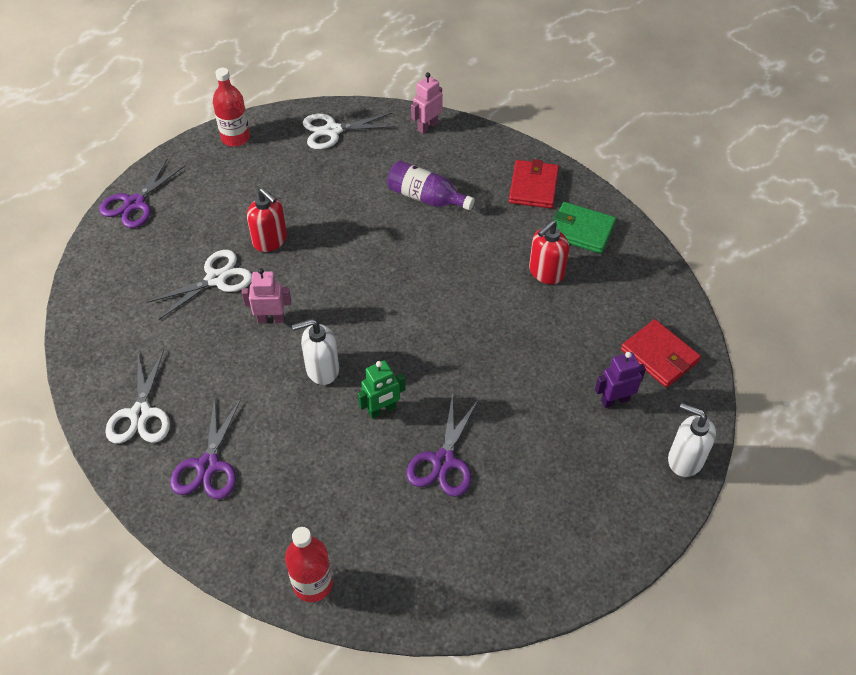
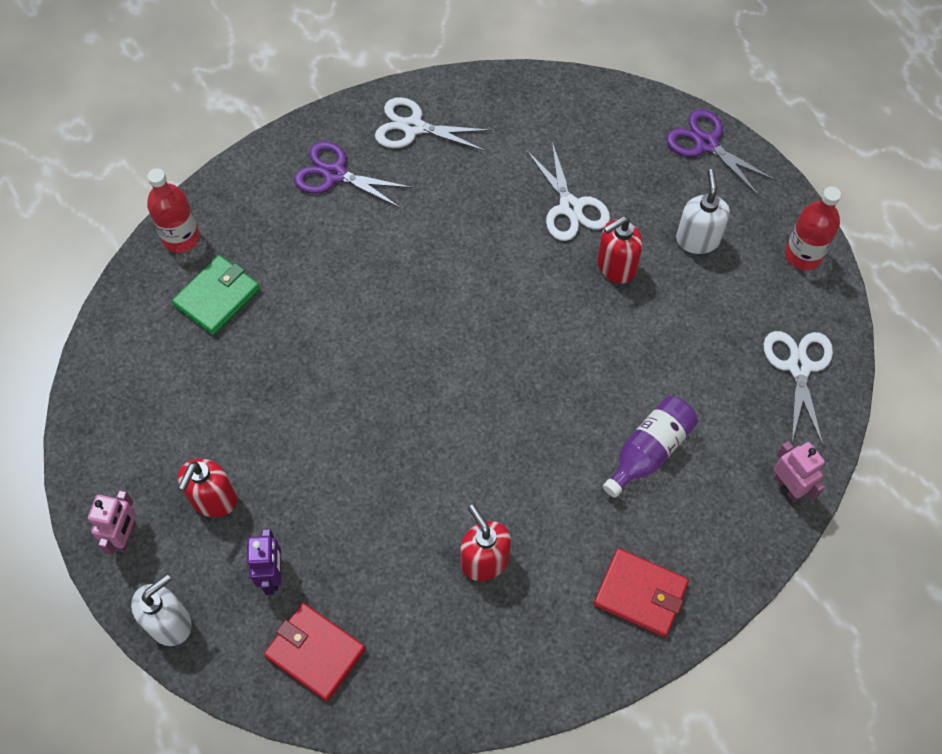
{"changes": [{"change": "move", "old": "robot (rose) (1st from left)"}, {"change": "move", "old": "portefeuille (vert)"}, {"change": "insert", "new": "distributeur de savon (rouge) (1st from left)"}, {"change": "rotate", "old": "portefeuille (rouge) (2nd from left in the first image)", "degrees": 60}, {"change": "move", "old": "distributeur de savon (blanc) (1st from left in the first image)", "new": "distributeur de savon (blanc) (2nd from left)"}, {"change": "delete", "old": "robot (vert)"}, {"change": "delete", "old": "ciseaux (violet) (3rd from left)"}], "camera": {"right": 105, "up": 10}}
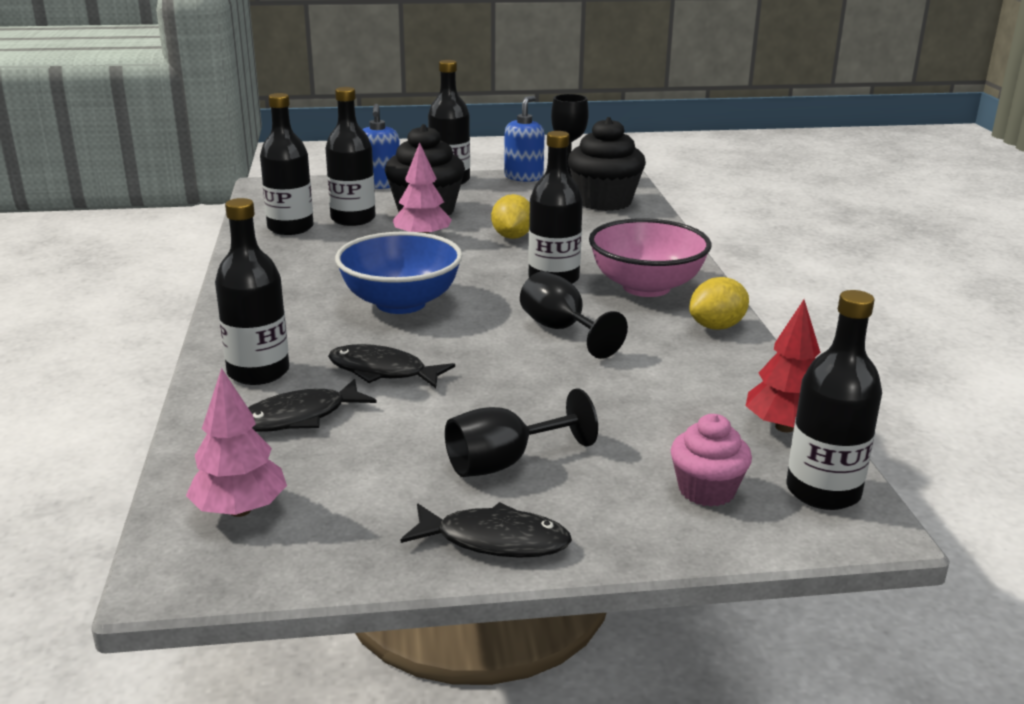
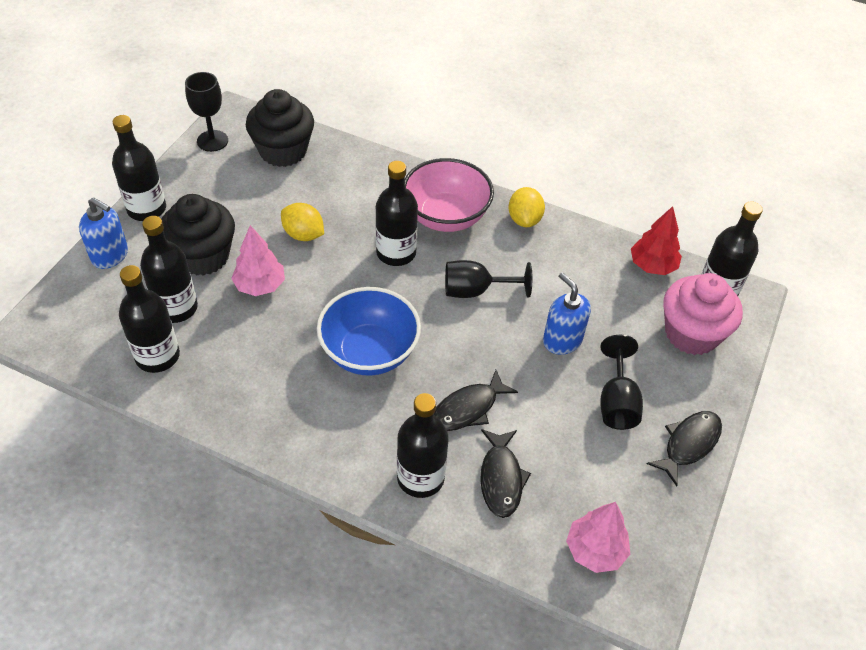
{"changes": [{"change": "move", "old": "distributeur de savon (bleu) (2nd from left)"}, {"change": "resize", "old": "muffin (rose)", "factor": 1.68}], "camera": {"right": -60, "up": 25}}
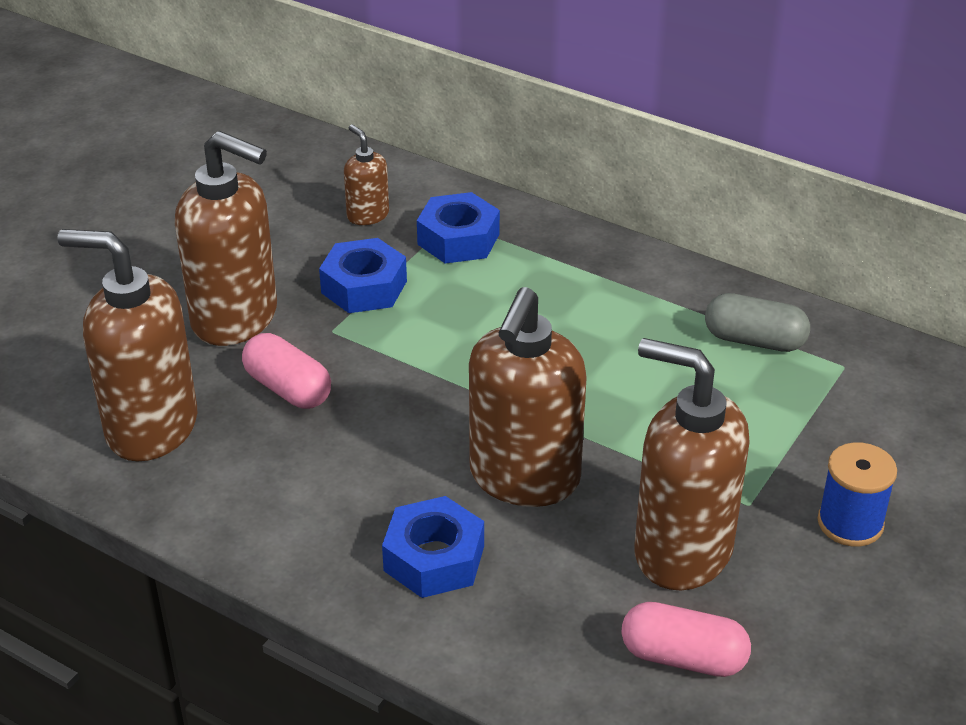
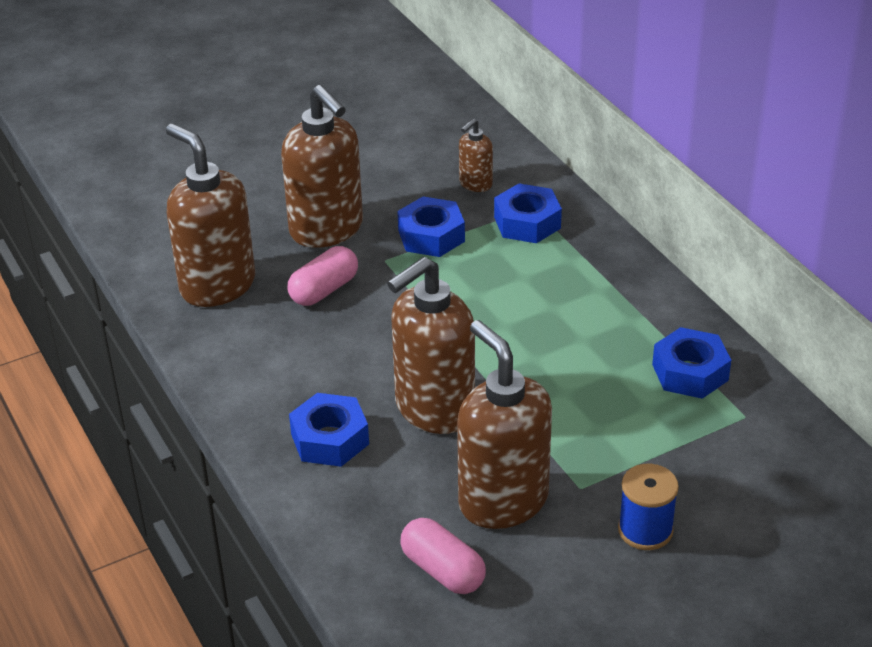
{"changes": [{"change": "rotate", "old": "gélule (rose) (1st from left)", "degrees": 60}, {"change": "rotate", "old": "distributeur de savon (marron) (3rd from left in the first image)", "degrees": -135}, {"change": "replace", "old": "gélule (gris)", "new": "écrou (bleu) (4th from left)"}], "camera": {"right": 30, "up": 0}}
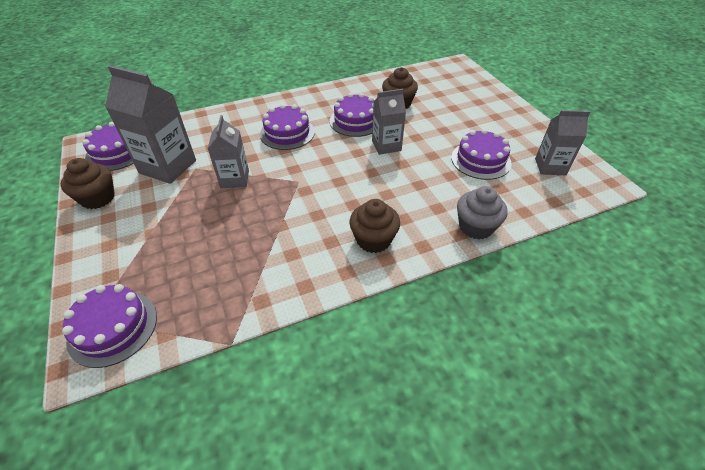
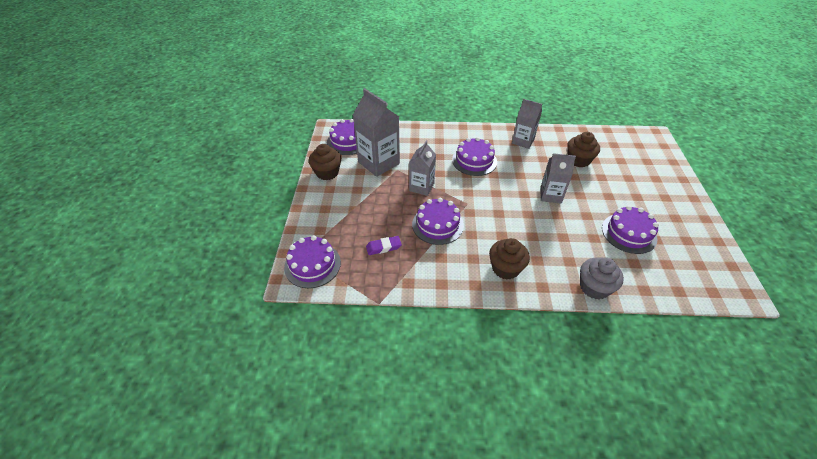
{"changes": [{"change": "insert", "new": "gomme (violet)"}, {"change": "move", "old": "gâteau (violet) (4th from left in the first image)", "new": "gâteau (violet) (3rd from left)"}, {"change": "move", "old": "brique de lait (gris) (4th from left in the first image)", "new": "brique de lait (gris) (3rd from left)"}], "camera": {"right": 25, "up": 0}}
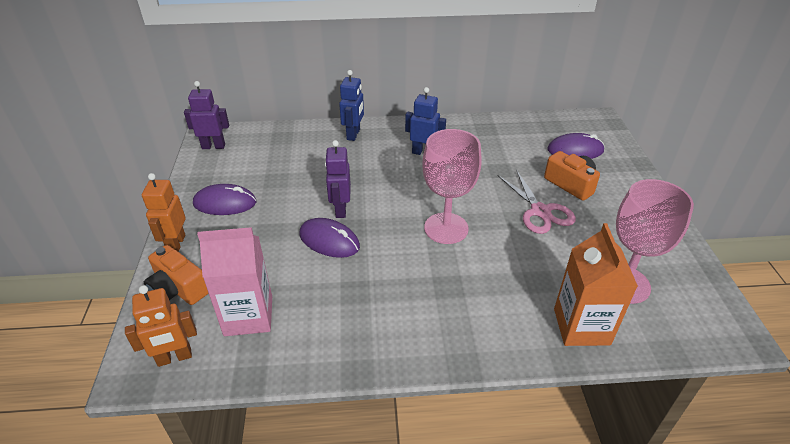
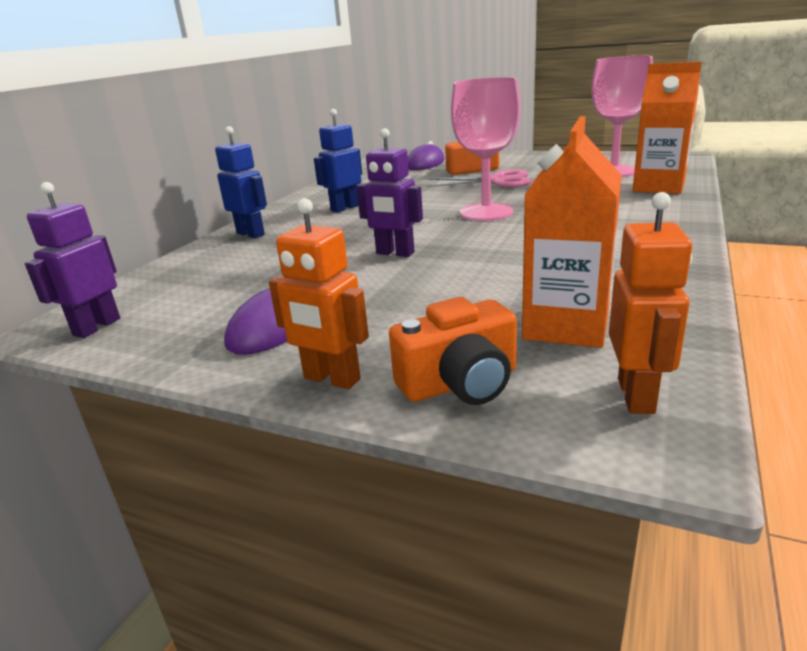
{"changes": [{"change": "recolor", "old": "brique de lait (rose)", "new": "brique de lait (orange) (1st from left)"}, {"change": "delete", "old": "souris (violet) (2nd from left)"}], "camera": {"right": -60, "up": -15}}
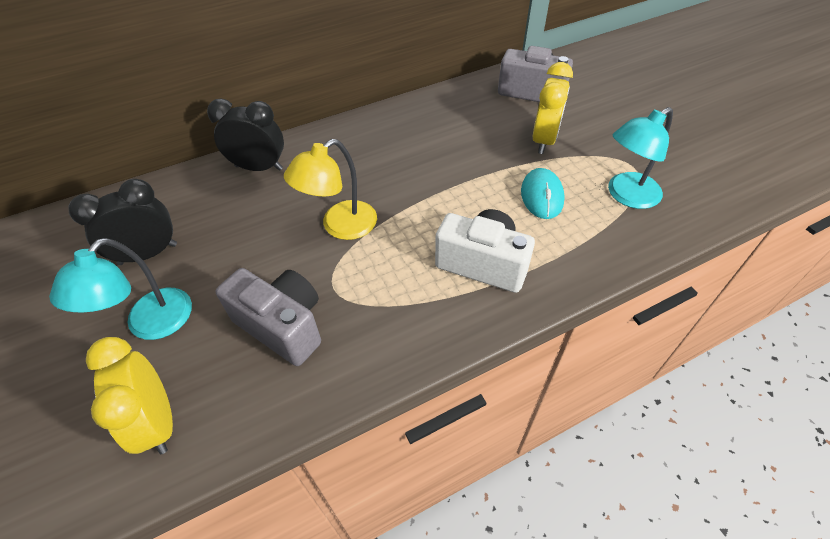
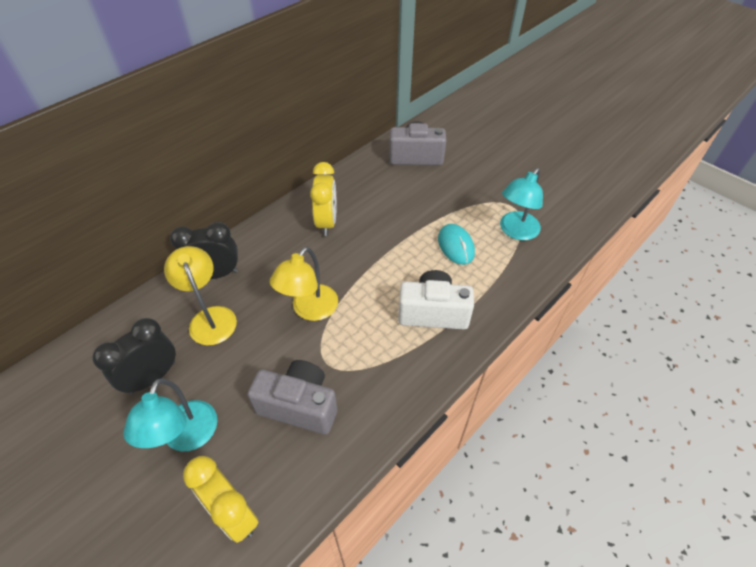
{"changes": [{"change": "insert", "new": "lampe (jaune) (1st from left)"}, {"change": "move", "old": "réveil (jaune) (2nd from left)"}], "camera": {"right": -20, "up": 0}}
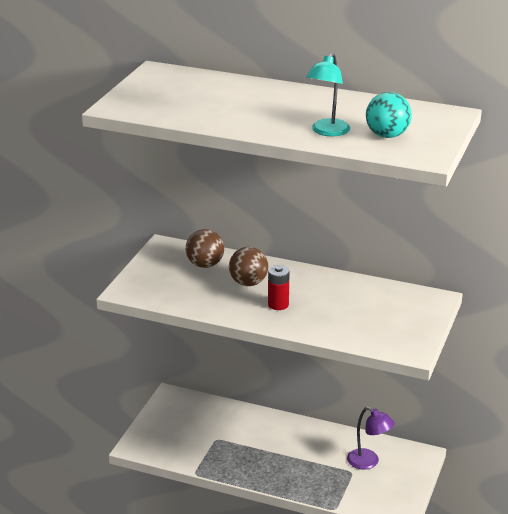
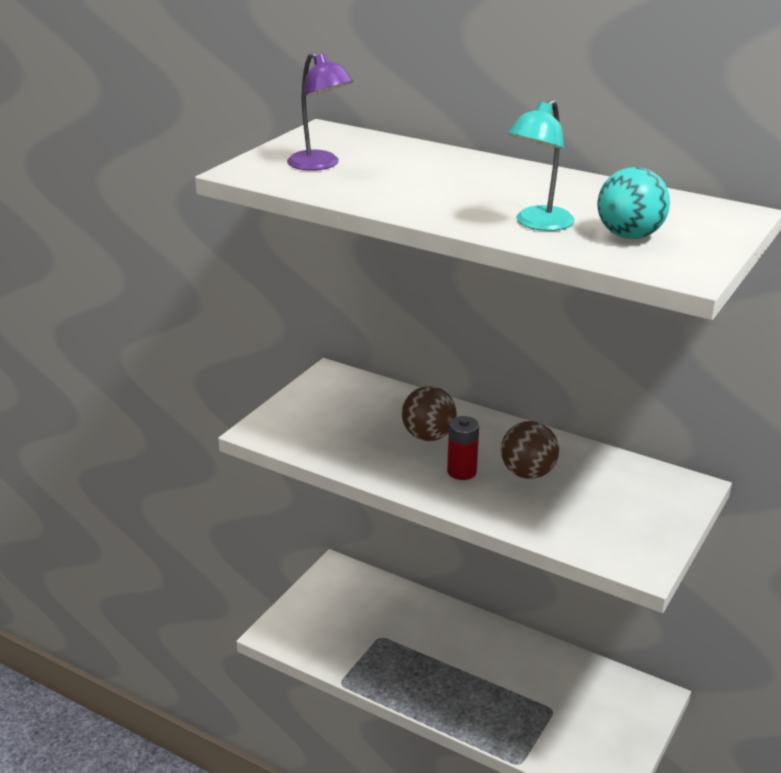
{"changes": [{"change": "move", "old": "lampe (violet)"}, {"change": "move", "old": "balle (marron) (1st from left in the first image)", "new": "balle (marron) (2nd from left)"}], "camera": {"right": 10, "up": 0}}
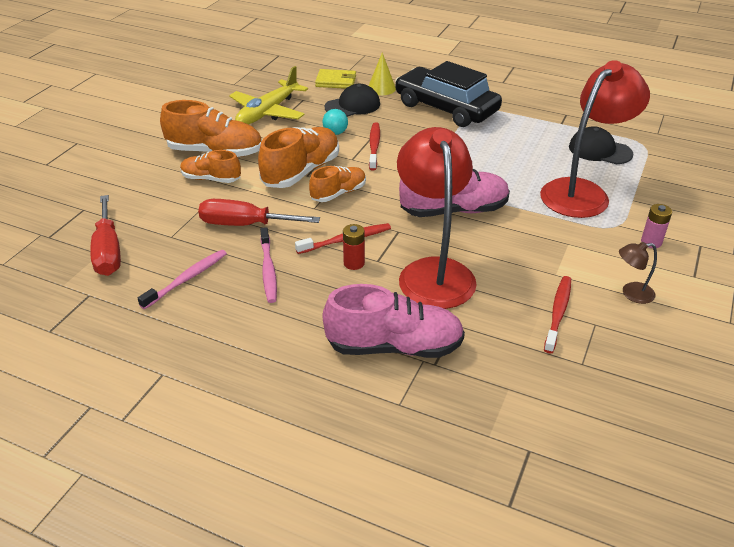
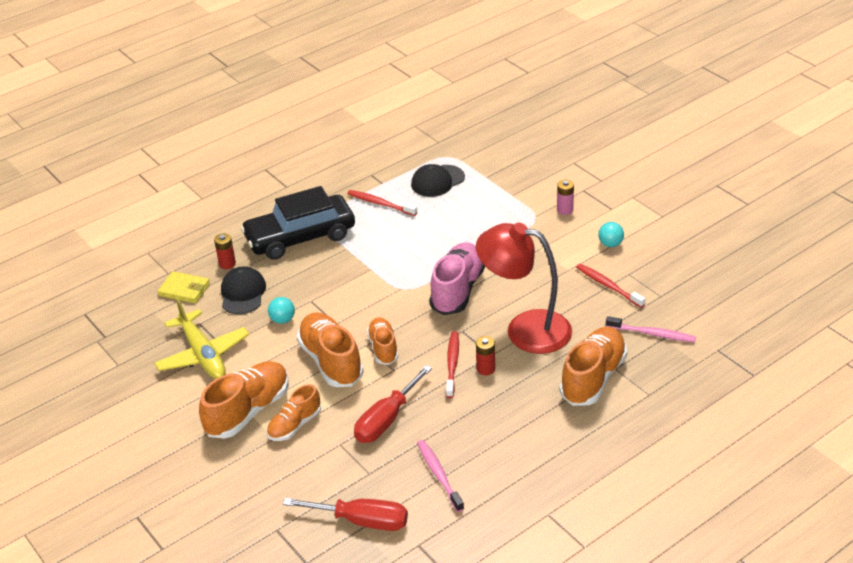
{"changes": [{"change": "rotate", "old": "portefeuille (jaune)", "degrees": 75}, {"change": "replace", "old": "cône (jaune)", "new": "pile (rouge) (1st from left)"}, {"change": "move", "old": "brosse à dents (rouge) (2nd from left in the first image)", "new": "brosse à dents (rouge) (1st from left)"}, {"change": "recolor", "old": "chaussure (rose) (1st from left)", "new": "chaussure (orange) (5th from left)"}, {"change": "replace", "old": "lampe (marron)", "new": "balle (turquoise) (2nd from left)"}, {"change": "move", "old": "brosse à dents (rose) (2nd from left)"}, {"change": "delete", "old": "lampe (rouge) (2nd from left)"}], "camera": {"right": -60, "up": 0}}
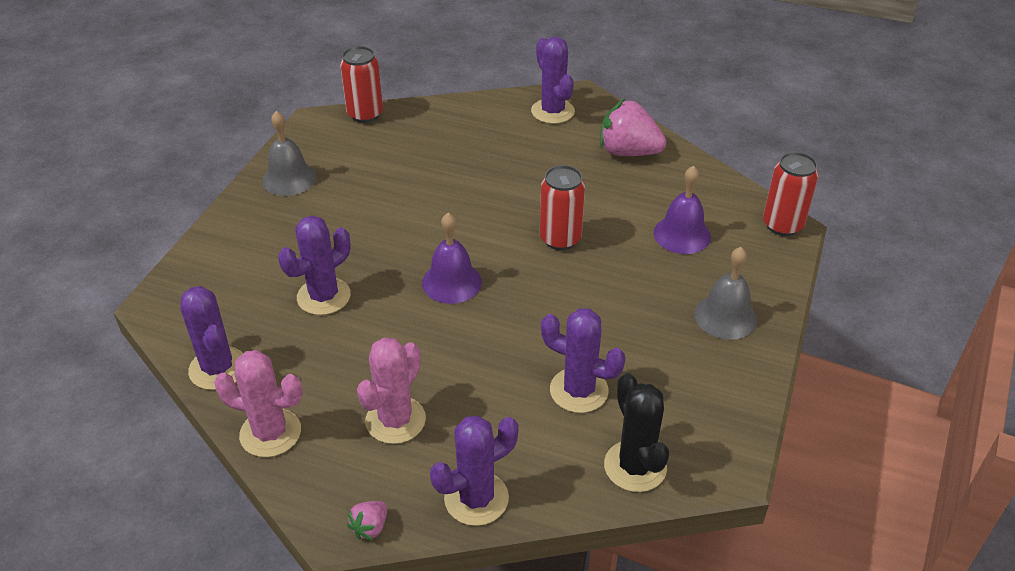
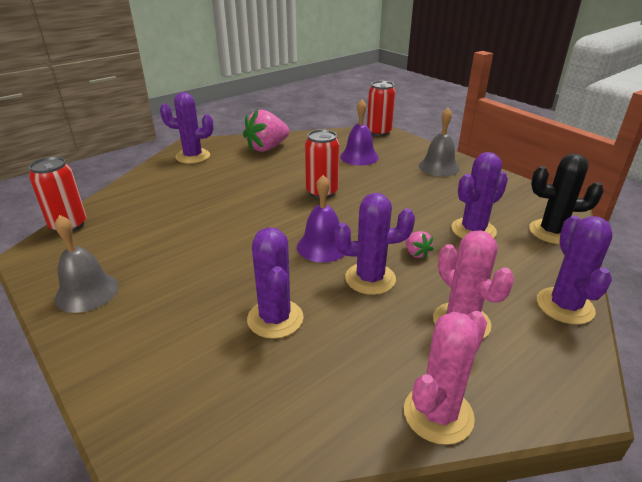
{"changes": [{"change": "move", "old": "cactus (violet) (1st from left in the first image)", "new": "cactus (violet) (3rd from left)"}, {"change": "move", "old": "fraise (rose) (1st from left in the first image)", "new": "fraise (rose) (2nd from left)"}], "camera": {"right": -60, "up": -10}}
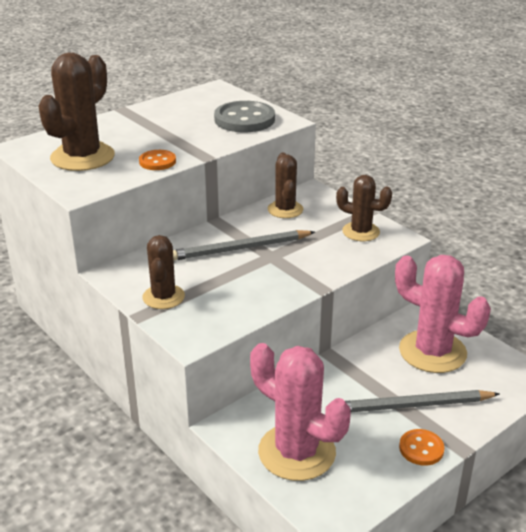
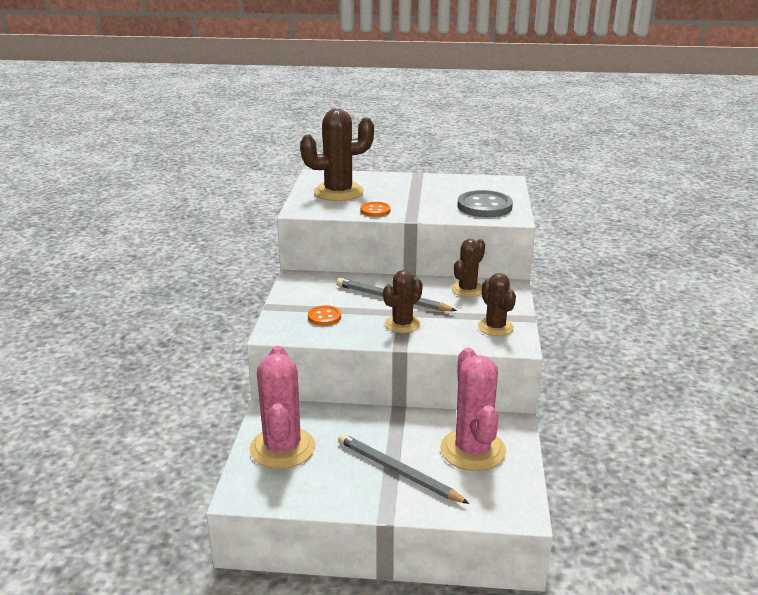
{"changes": [{"change": "move", "old": "bouton (orange) (2nd from left in the first image)", "new": "bouton (orange) (1st from left)"}, {"change": "move", "old": "cactus (marron) (2nd from left)"}], "camera": {"right": 45, "up": -5}}
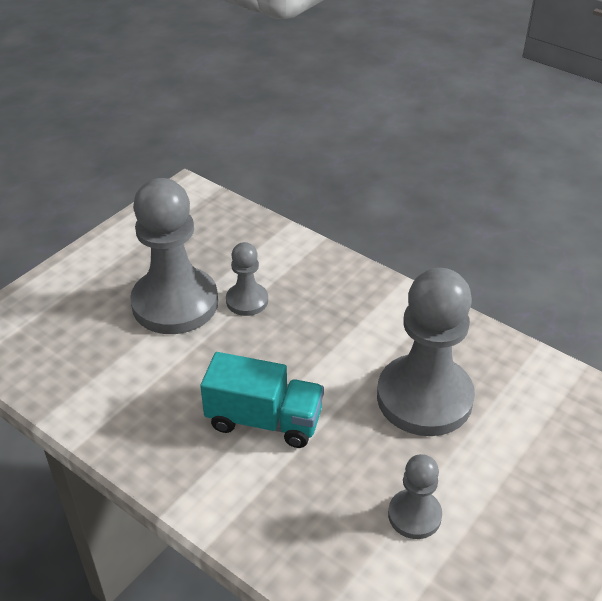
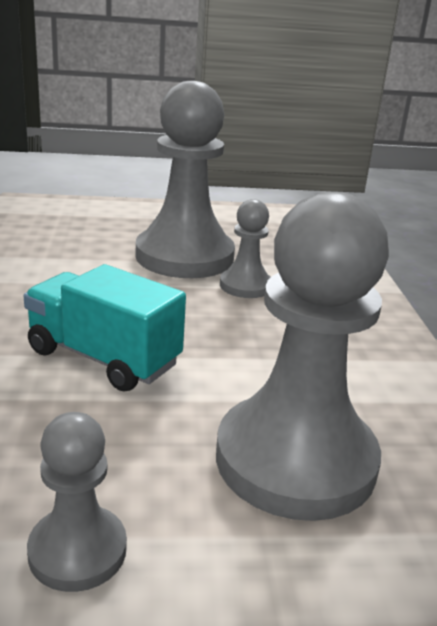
{"changes": [{"change": "rotate", "old": "camion (turquoise)", "degrees": 150}], "camera": {"right": 45, "up": -15}}
